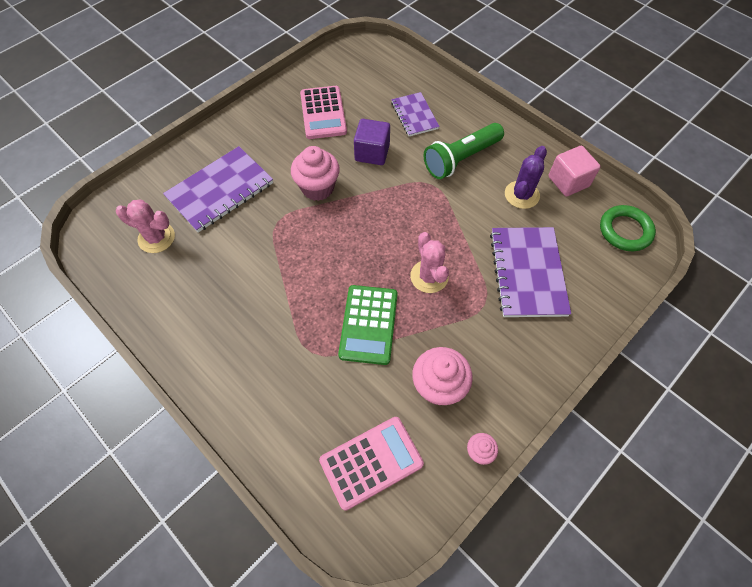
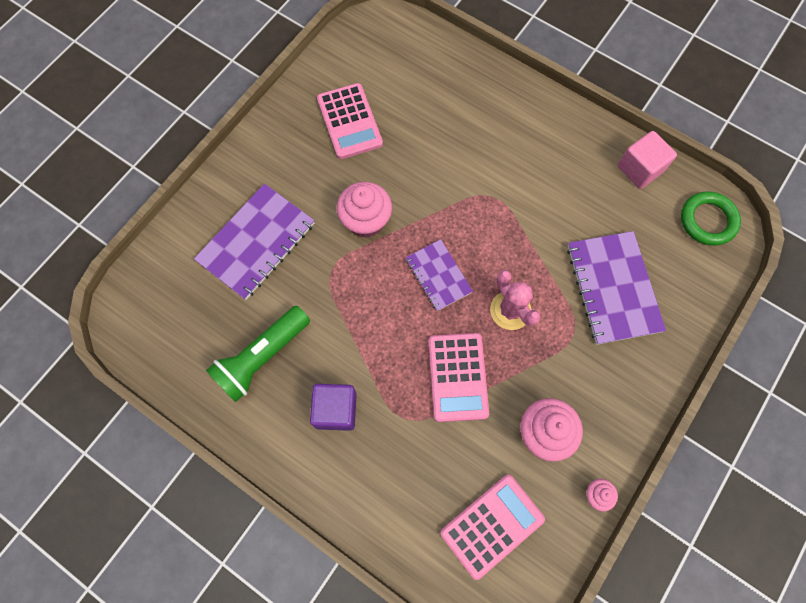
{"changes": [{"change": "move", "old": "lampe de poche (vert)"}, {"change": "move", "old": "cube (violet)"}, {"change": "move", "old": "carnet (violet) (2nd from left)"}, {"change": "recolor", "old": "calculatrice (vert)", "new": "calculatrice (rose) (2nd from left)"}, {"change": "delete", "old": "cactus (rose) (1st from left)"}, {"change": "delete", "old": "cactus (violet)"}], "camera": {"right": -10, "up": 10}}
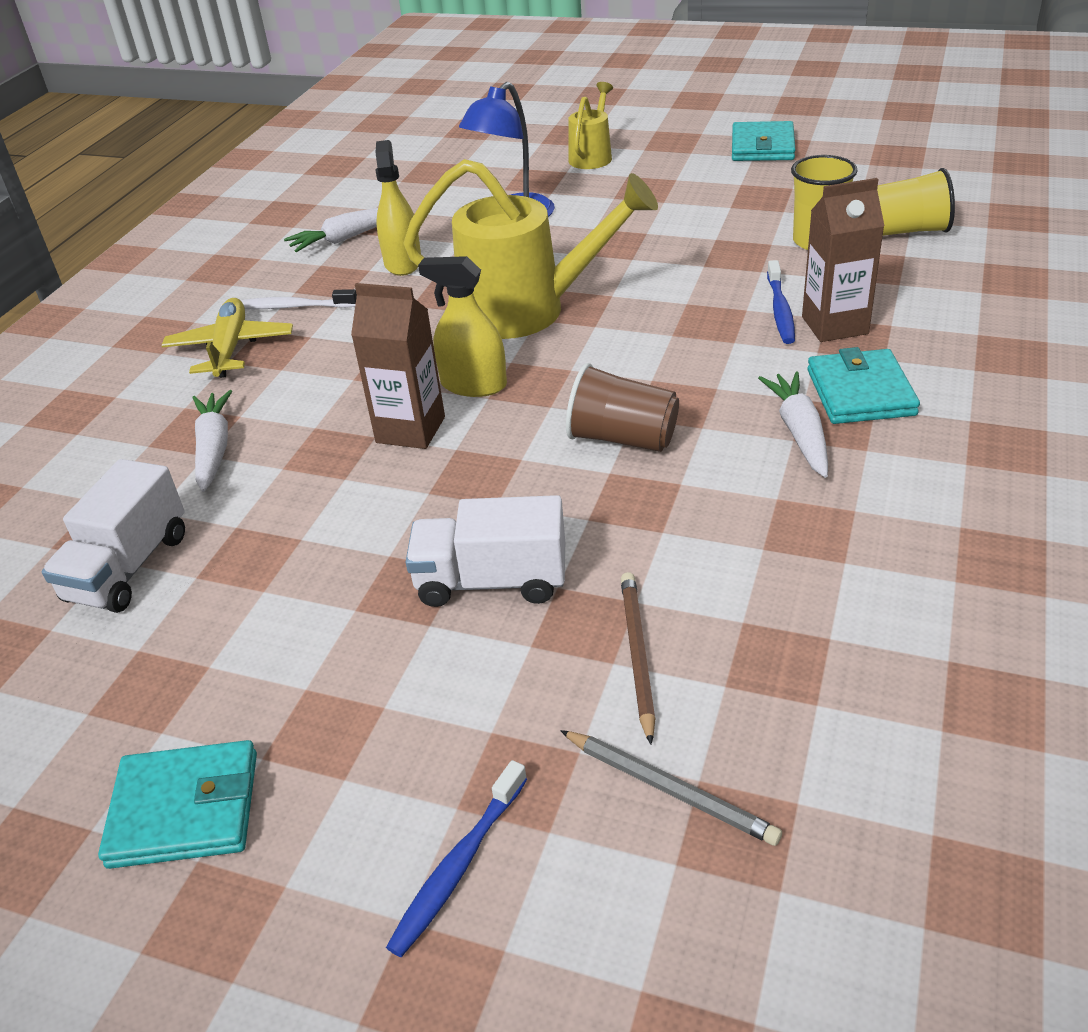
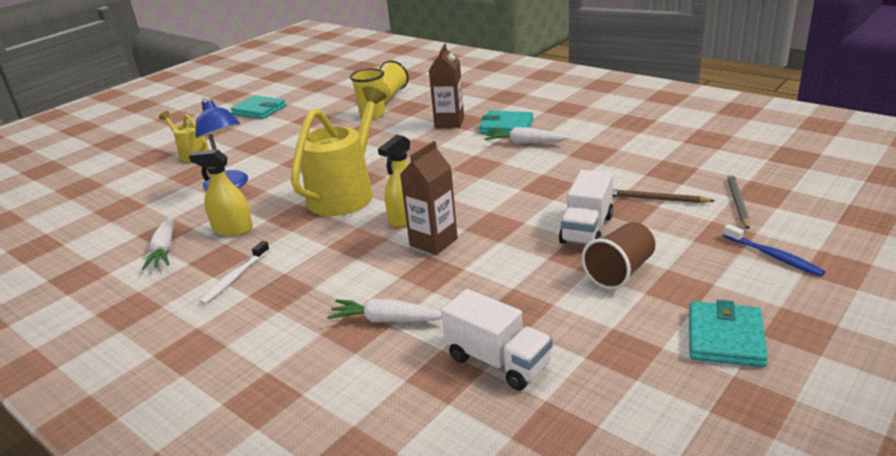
{"changes": [{"change": "move", "old": "gobelet (marron)"}, {"change": "rotate", "old": "crayon (gris)", "degrees": -45}, {"change": "delete", "old": "avion (jaune)"}, {"change": "delete", "old": "brosse à dents (bleu) (2nd from left)"}], "camera": {"right": -70, "up": -10}}
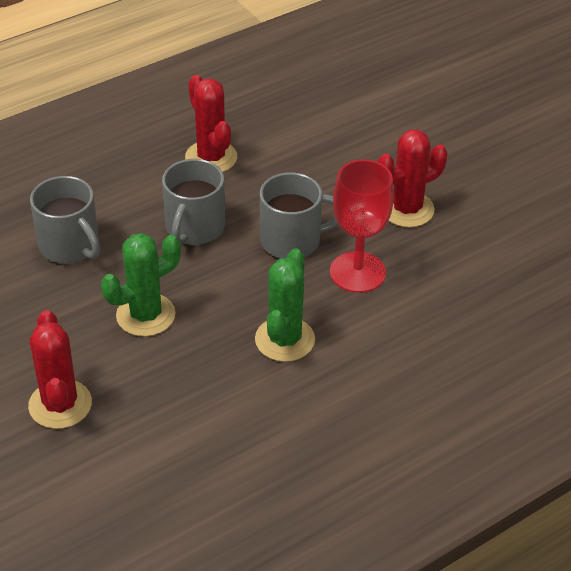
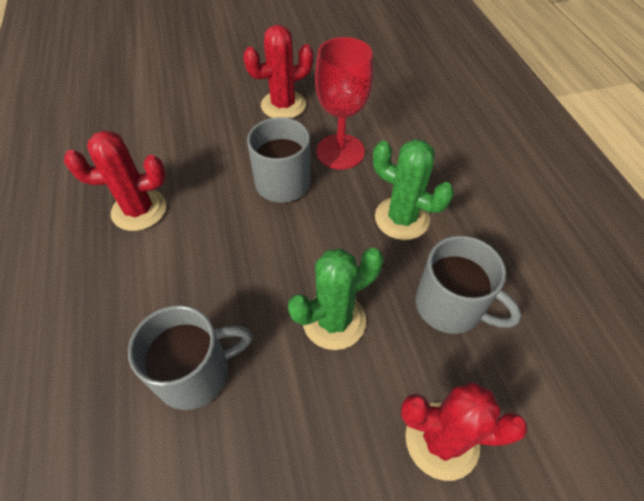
{"changes": [{"change": "rotate", "old": "cactus (rouge) (3rd from left in the first image)", "degrees": 75}, {"change": "rotate", "old": "cactus (vert) (1st from left)", "degrees": 75}, {"change": "move", "old": "tasse (gris) (2nd from left in the first image)", "new": "tasse (gris) (3rd from left)"}], "camera": {"right": -70, "up": 10}}
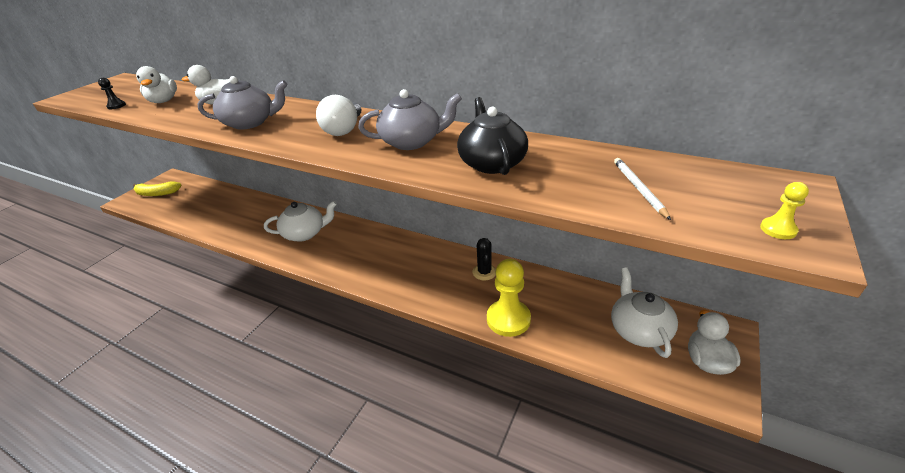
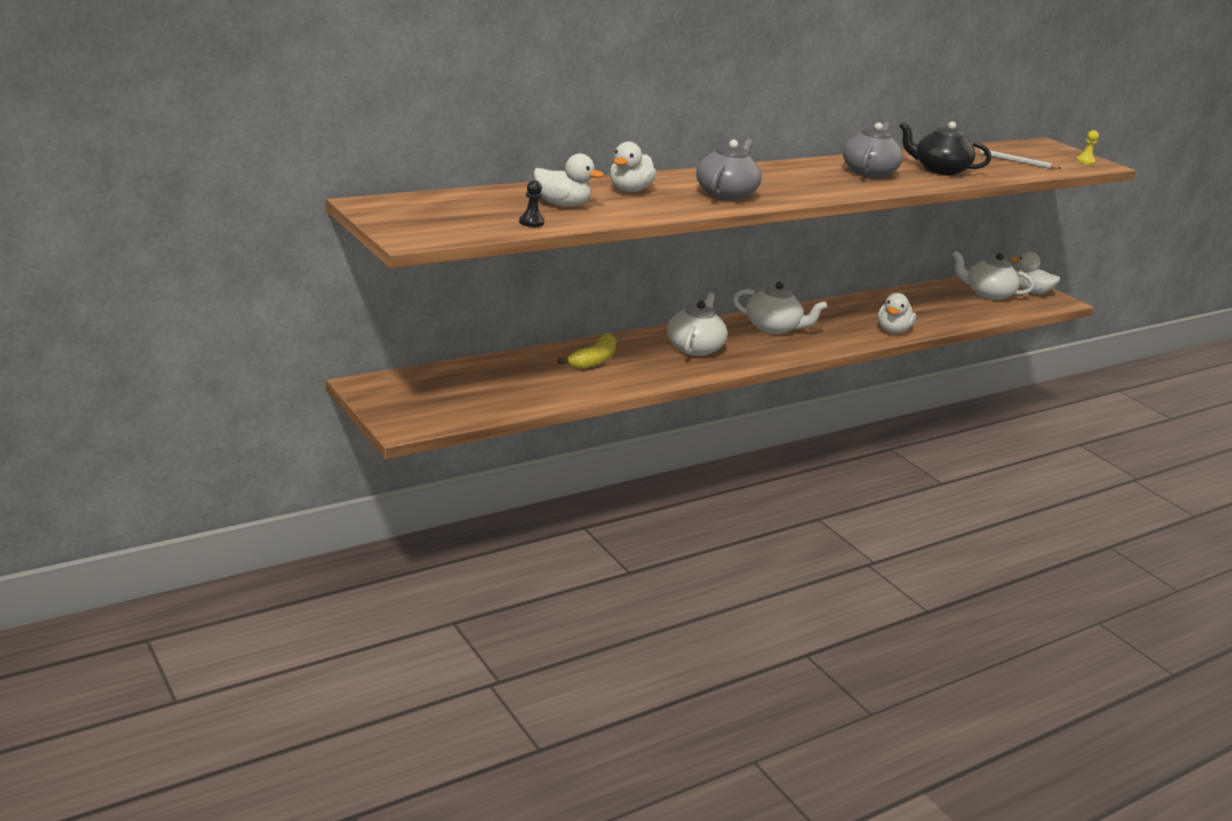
{"changes": [{"change": "move", "old": "banane (jaune)"}, {"change": "insert", "new": "théière (blanc) (2nd from left)"}, {"change": "insert", "new": "canard (blanc) (3rd from left)"}, {"change": "delete", "old": "ampoule (blanc)"}, {"change": "delete", "old": "cactus (noir)"}, {"change": "delete", "old": "pion (jaune) (1st from left)"}], "camera": {"right": -65, "up": -10}}
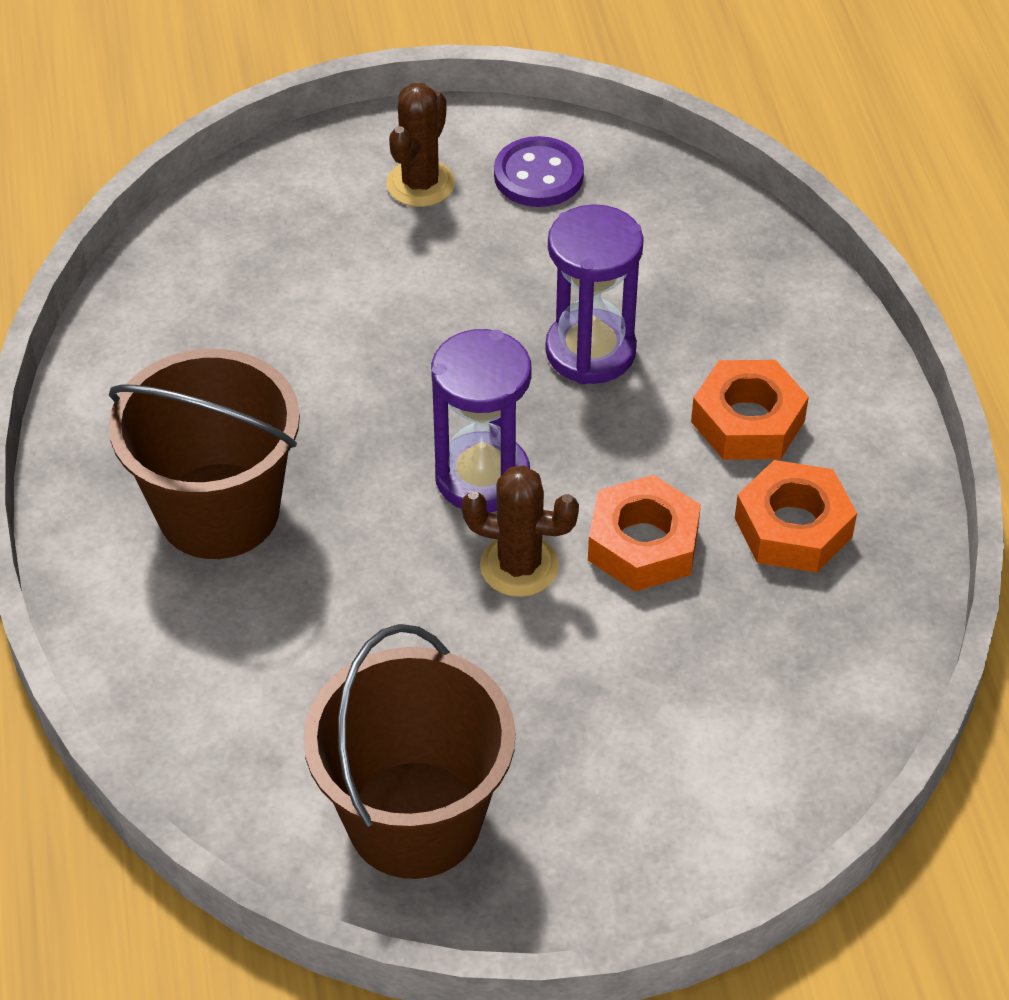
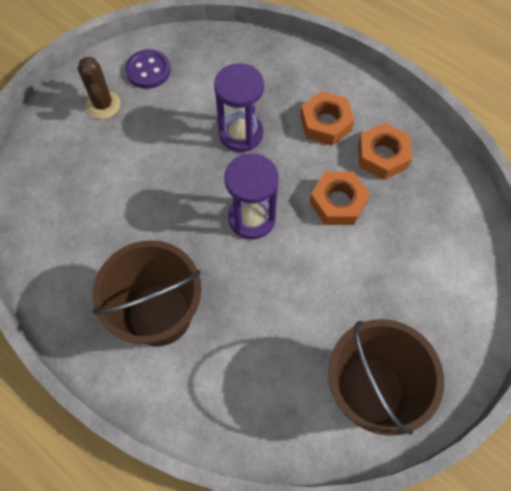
{"changes": [{"change": "delete", "old": "cactus (marron) (2nd from left)"}], "camera": {"right": -40, "up": 15}}
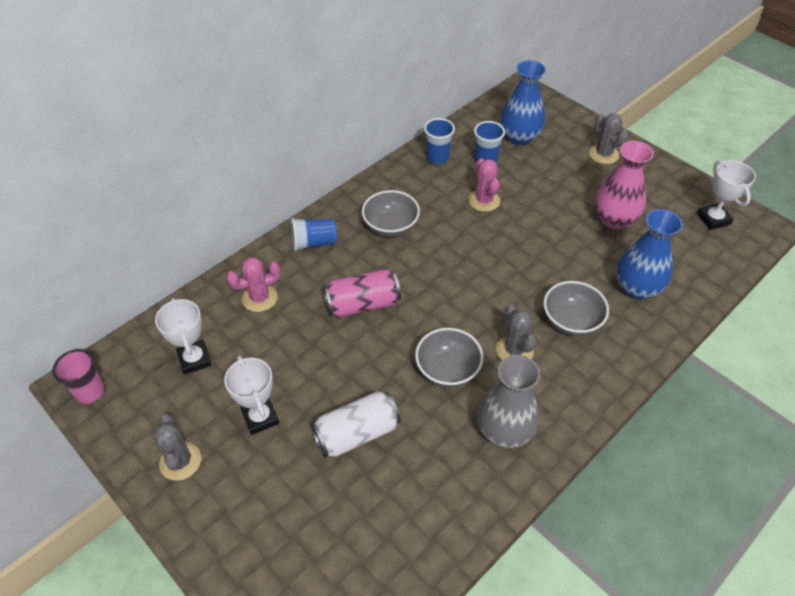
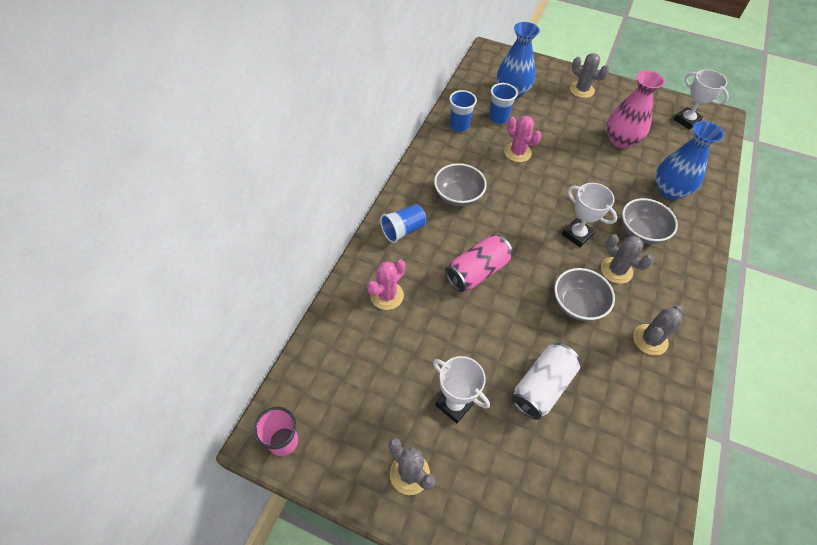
{"changes": [{"change": "move", "old": "trophée (blanc) (1st from left in the first image)", "new": "trophée (blanc) (2nd from left)"}, {"change": "replace", "old": "vase (gris)", "new": "cactus (gris) (4th from left)"}], "camera": {"right": -25, "up": 5}}
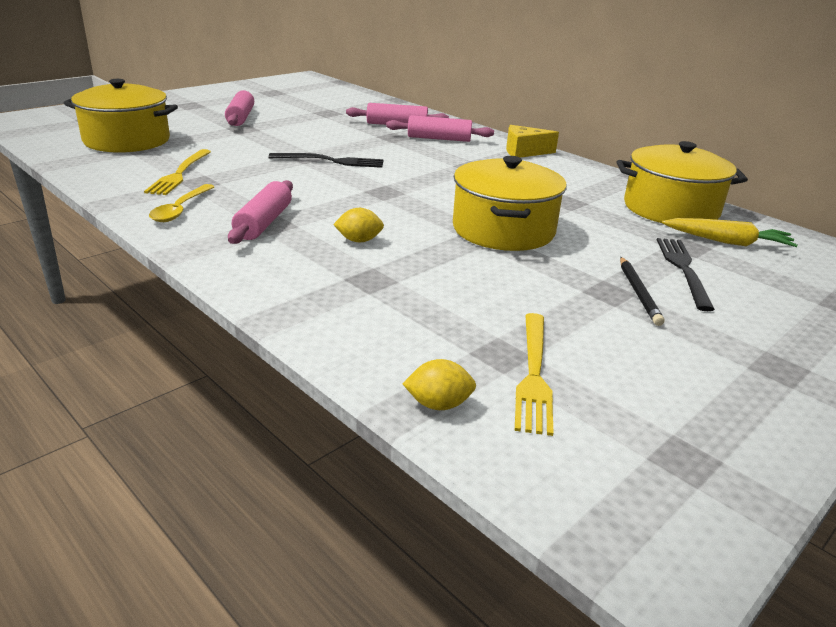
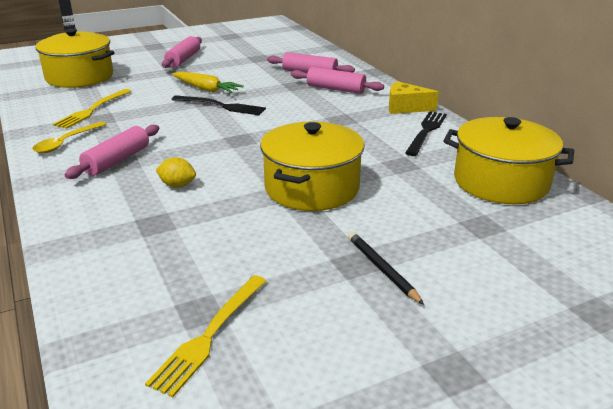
{"changes": [{"change": "move", "old": "carotte (jaune)"}, {"change": "rotate", "old": "crayon (noir)", "degrees": 135}, {"change": "move", "old": "fourchette (noir) (2nd from left)"}, {"change": "delete", "old": "citron (jaune) (2nd from left)"}], "camera": {"right": 20, "up": 0}}
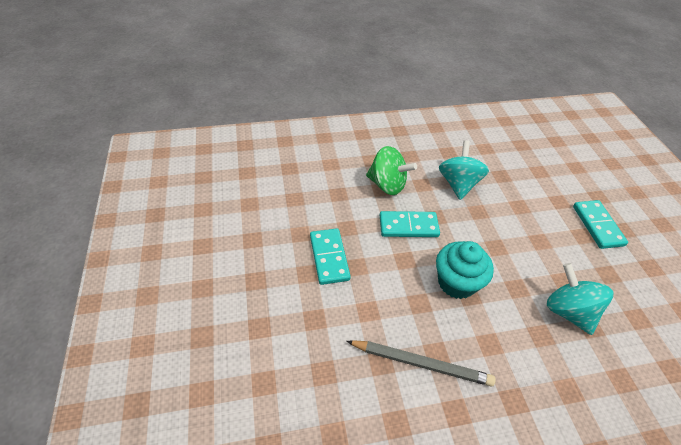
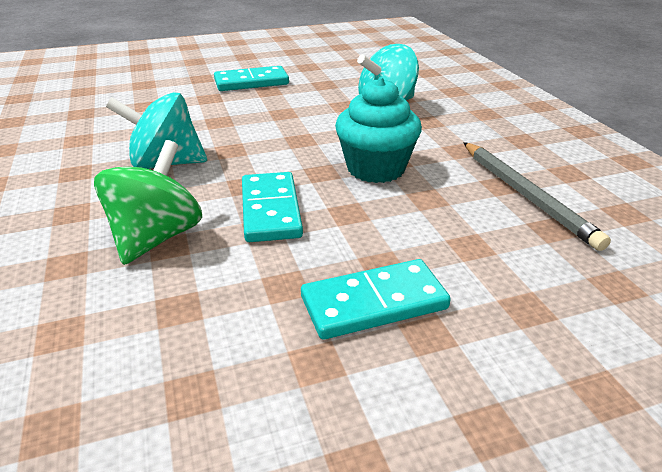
{"changes": [{"change": "rotate", "old": "crayon (gris)", "degrees": 150}], "camera": {"right": -95, "up": -15}}
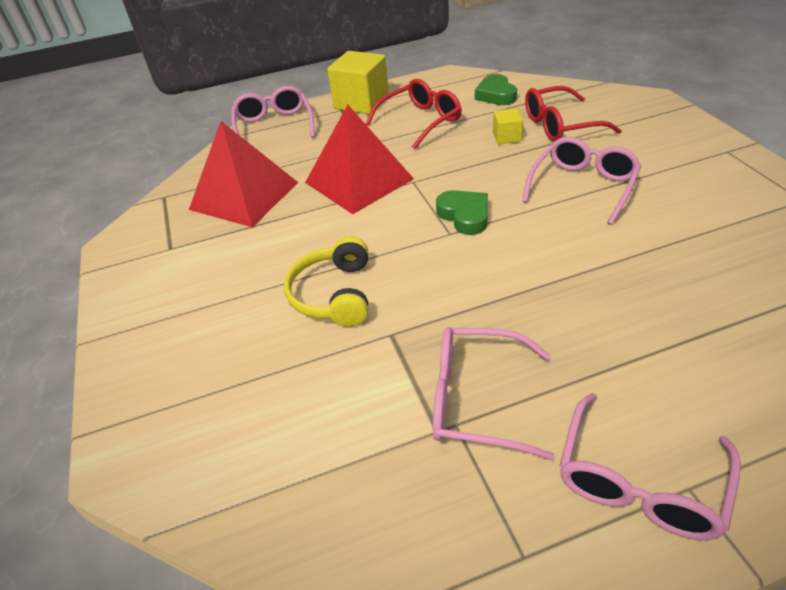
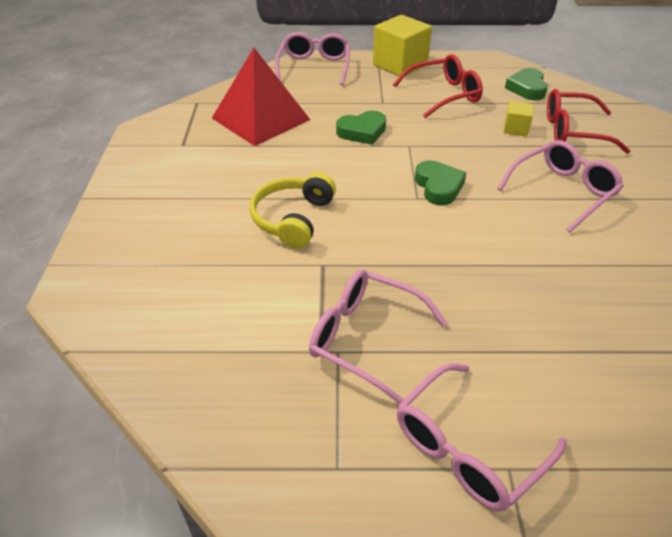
{"changes": [{"change": "replace", "old": "pyramide (rouge) (2nd from left)", "new": "cœur (vert) (1st from left)"}], "camera": {"right": 15, "up": 0}}
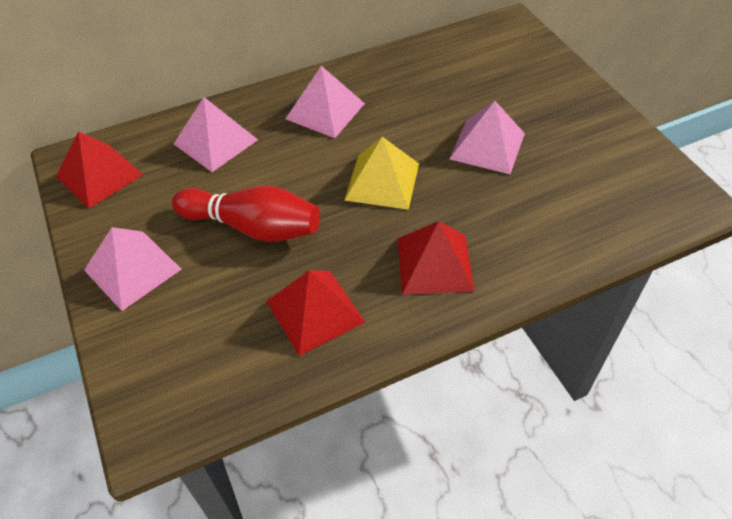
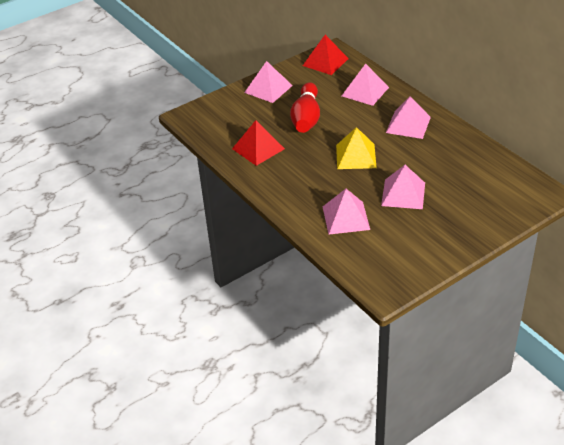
{"changes": [{"change": "insert", "new": "pyramide (rose) (2nd from left)"}, {"change": "delete", "old": "pyramide (rouge) (3rd from left)"}], "camera": {"right": 80, "up": -10}}
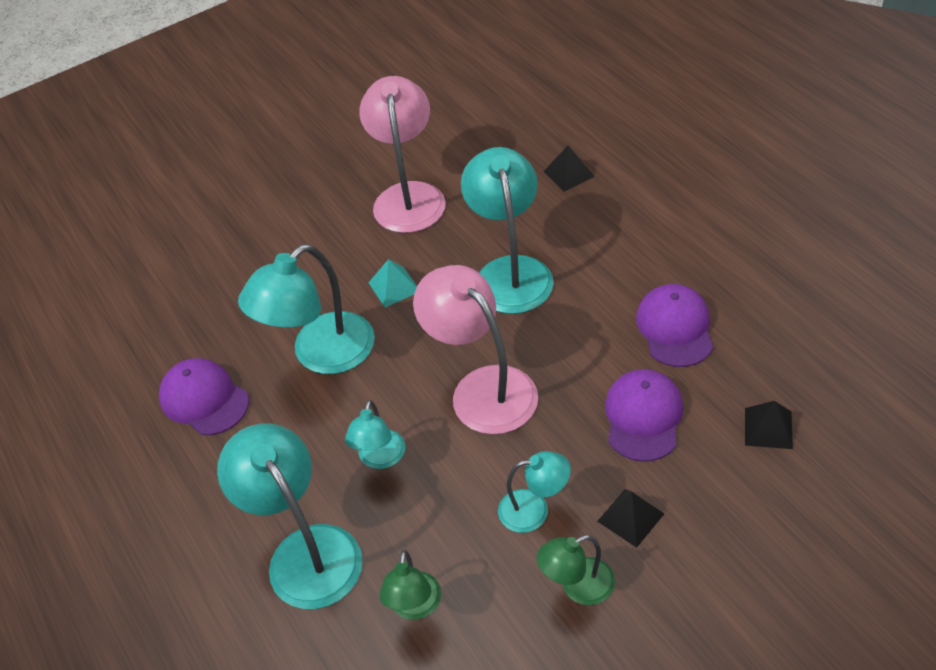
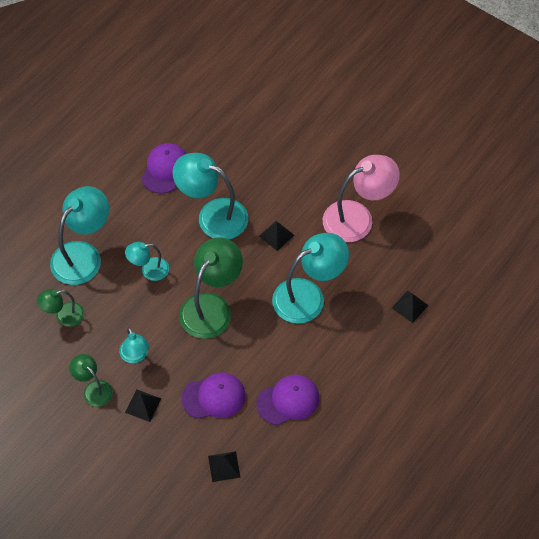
{"changes": [{"change": "recolor", "old": "lampe (rose) (2nd from left)", "new": "lampe (vert) (3rd from left)"}, {"change": "recolor", "old": "pyramide (turquoise)", "new": "pyramide (noir) (3rd from left)"}], "camera": {"right": 65, "up": 10}}
